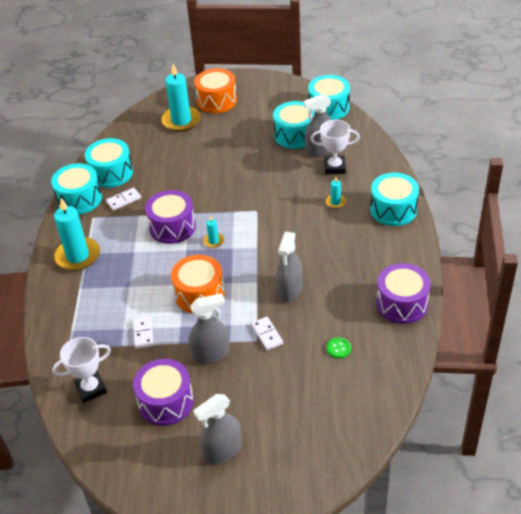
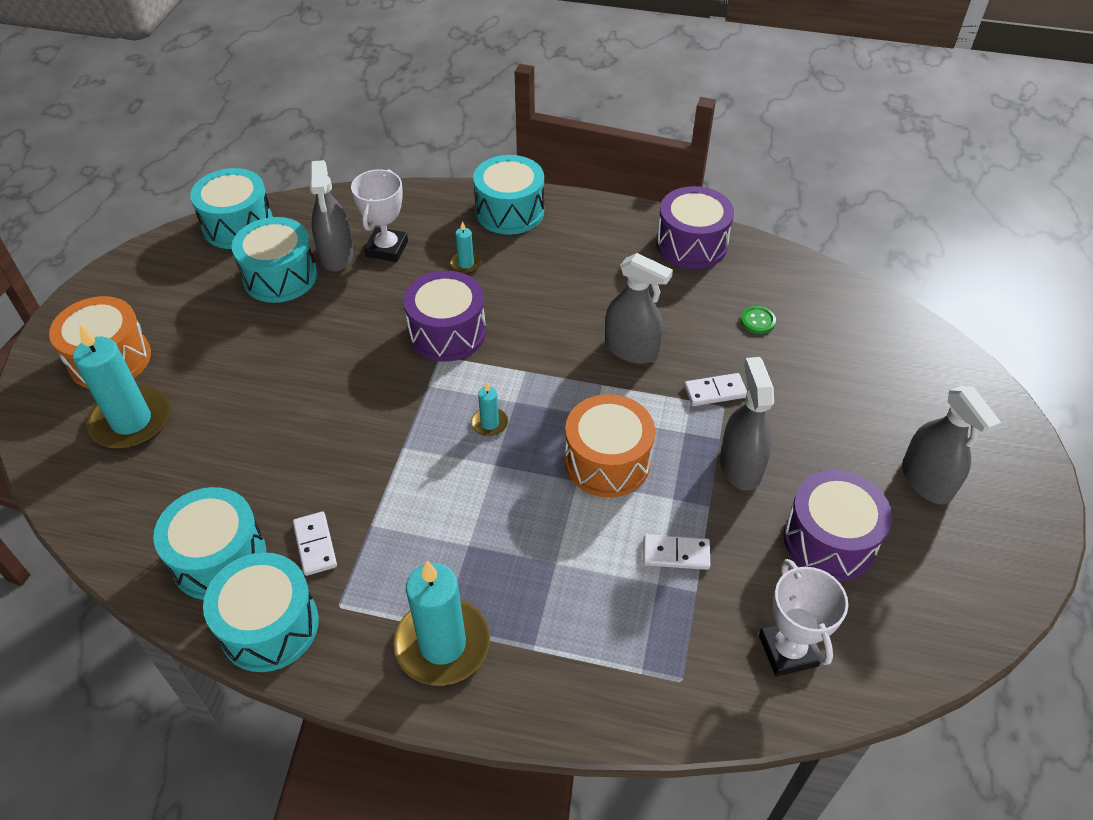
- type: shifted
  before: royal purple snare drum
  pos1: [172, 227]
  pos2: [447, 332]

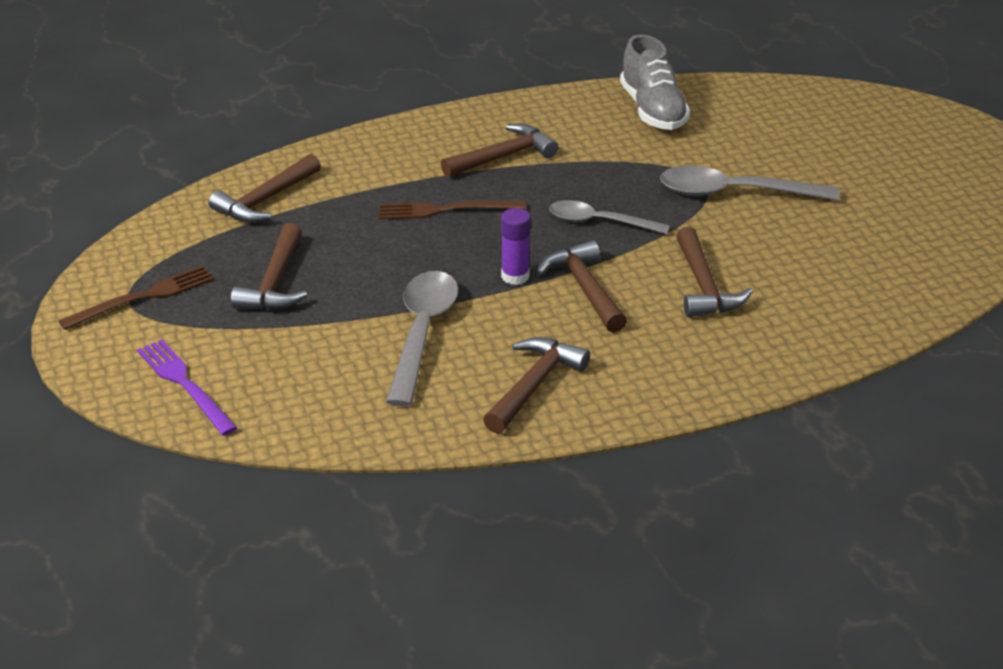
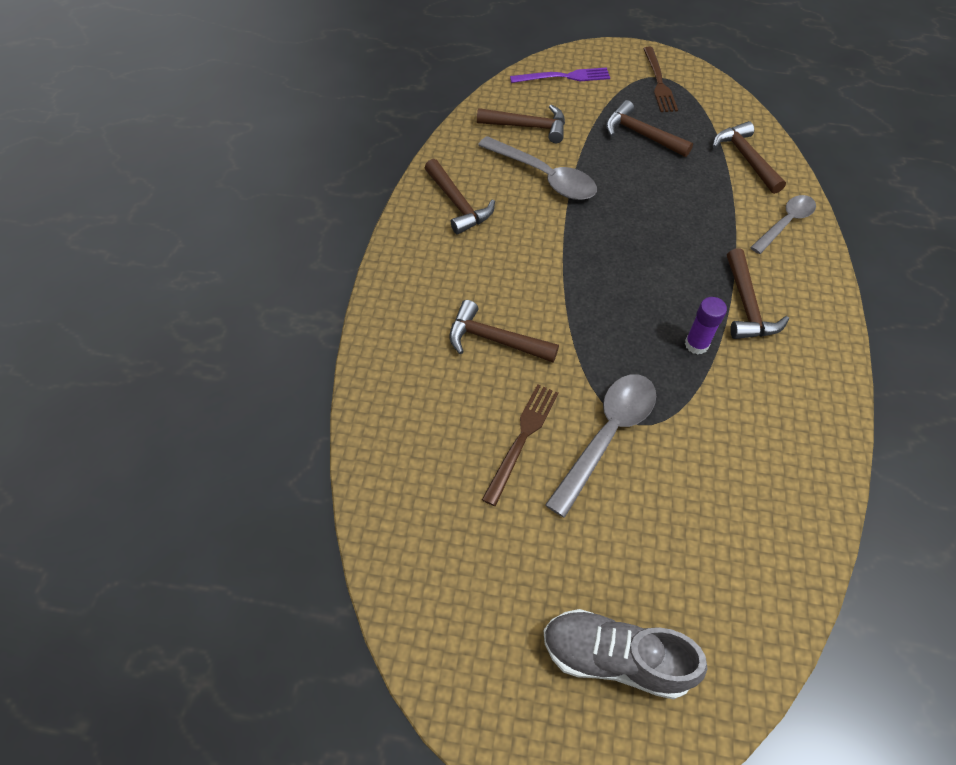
- type: shifted
  before: ash-grey shoe
  pos1: [653, 110]
  pos2: [615, 657]
- type: shifted
  before: dark brown fork
  pos1: [445, 210]
  pos2: [522, 439]
- type: shifted
  before: ash-grey teaspoon
  pos1: [599, 222]
  pos2: [785, 223]
- type: shifted
  before: royal purple stick of glue
  pos1: [515, 276]
  pos2: [696, 344]
- type: shifted
  before: dark brown hammer
  pos1: [585, 289]
  pos2: [527, 127]

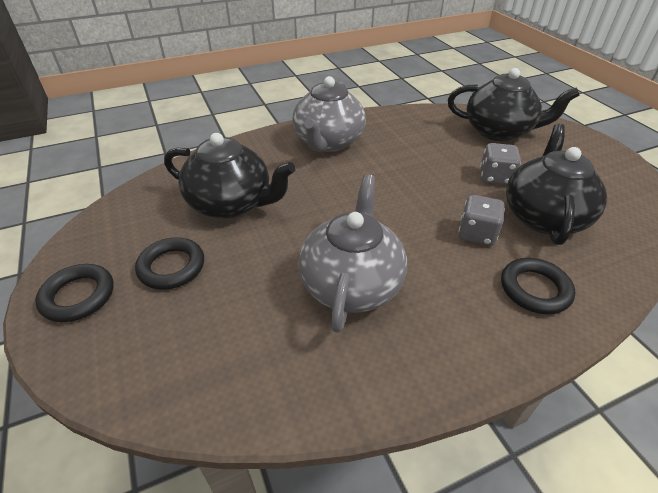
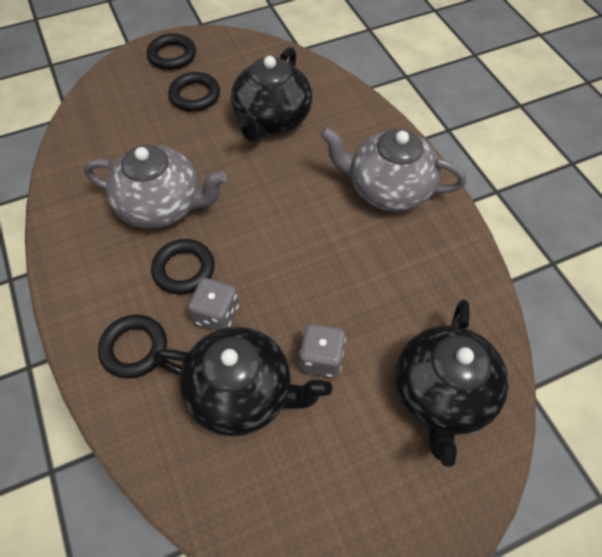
- type: new
  after: jet-black hoop
  pos2: [184, 269]

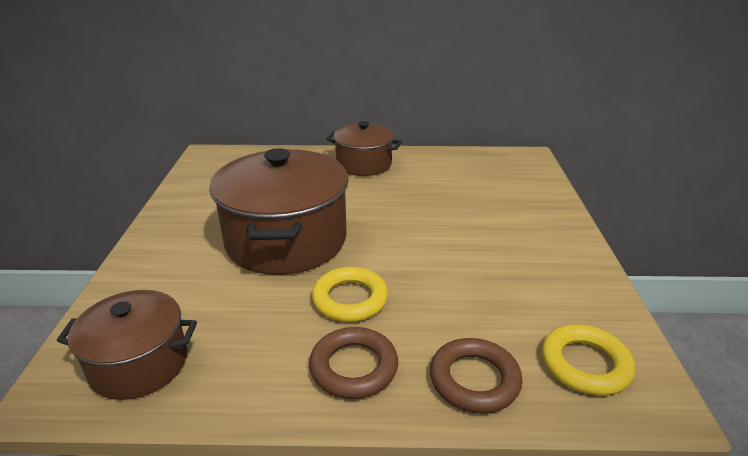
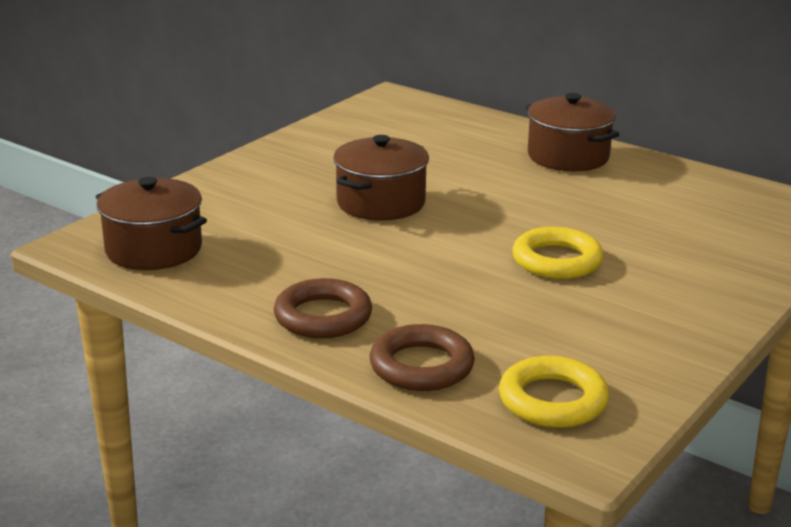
- type: scaled
  before: dark brown pot
  pos1: [286, 240]
  pos2: [381, 203]
  scale: 0.58
- type: shifted
  before: golden hoop
  pos1: [350, 299]
  pos2: [557, 261]

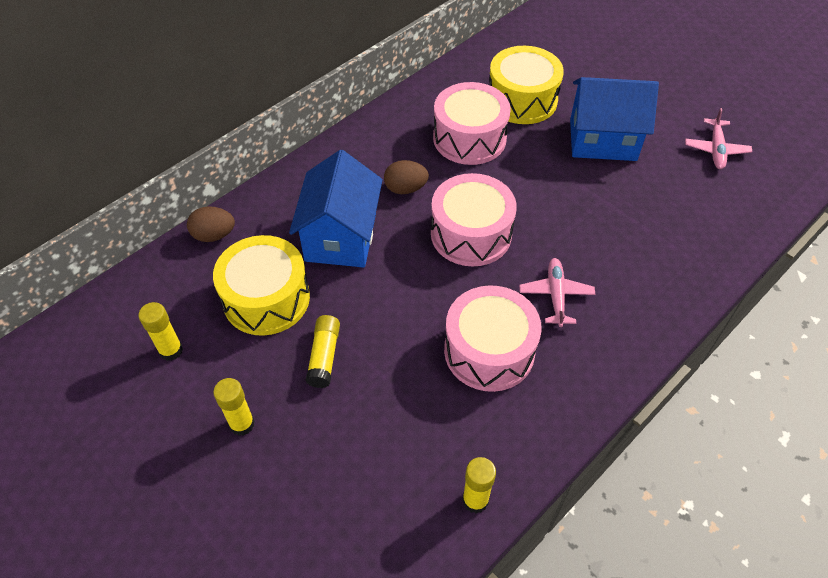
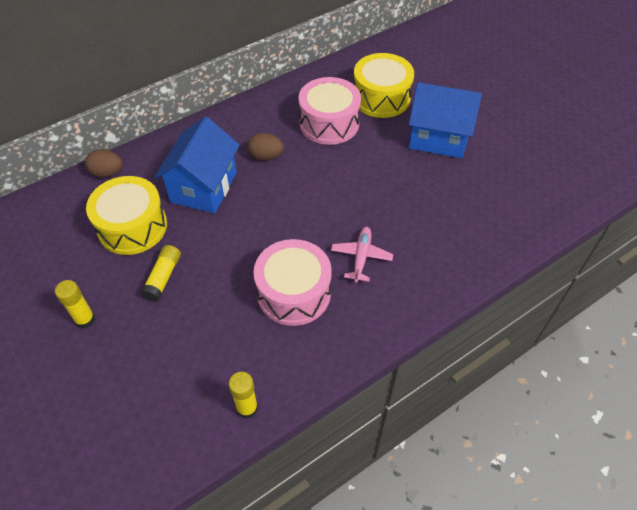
- type: gone
  before: pink aeroplane
  pos1: [716, 149]
- type: gone
  before: pink snare drum
  pos1: [471, 234]
- type: gone
  before: golden stick of glue
  pos1: [171, 350]

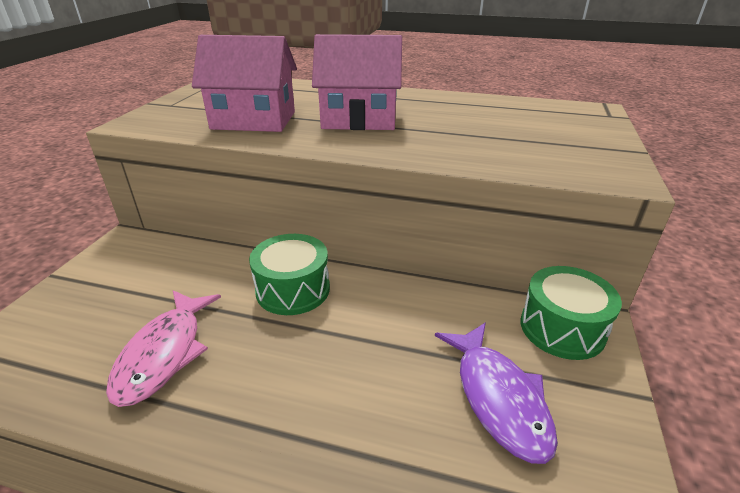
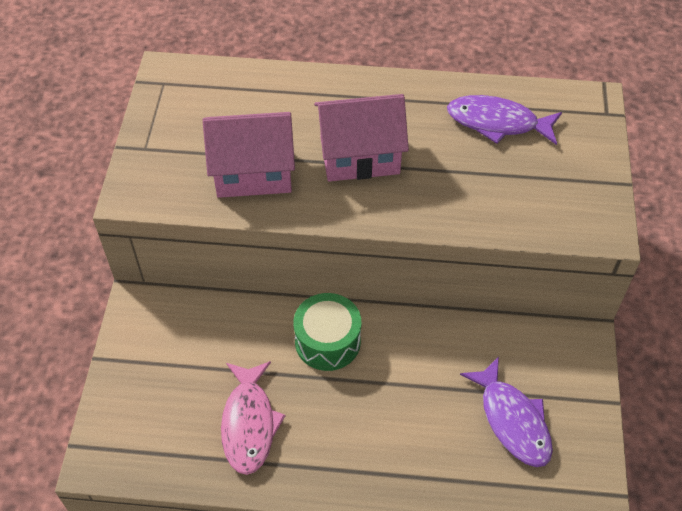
- type: gone
  before: green snare drum
  pos1: [562, 328]
- type: new
  after: royal purple fish
  pos2: [497, 122]

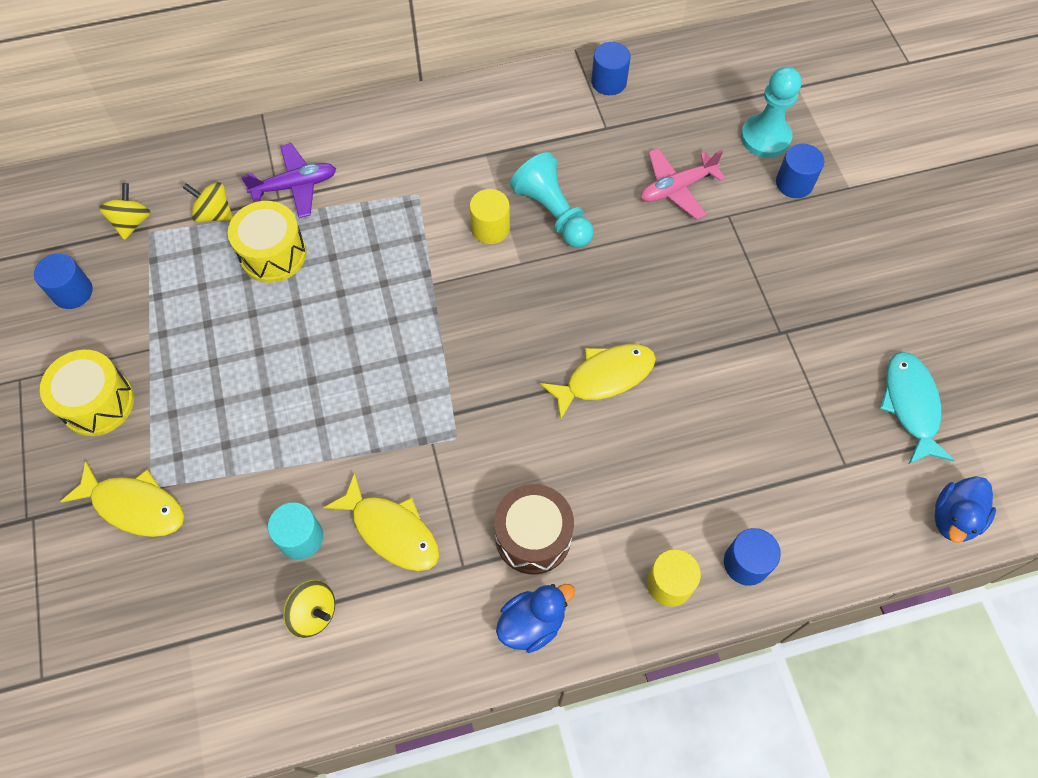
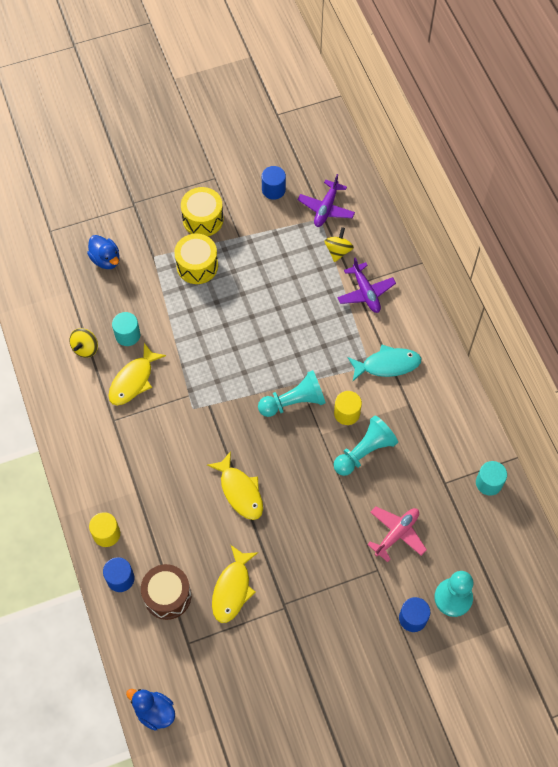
- type: repainted
  before: cobalt cylinder
  after: aqua cylinder
  pos1: [609, 82]
  pos2: [489, 483]
- type: rotated
  before: pink aeroplane
  pos1: [677, 188]
  pos2: [396, 534]
  turn: 75
- type: swapped
  before: golden whirligig
  after: royal purple aeroplane
  pos1: [132, 222]
  pos2: [326, 208]
- type: shifted
  before: golden snare drum
  pos1: [273, 254]
  pos2: [197, 266]
- type: shifted
  before: aqua fish
  pos1: [910, 405]
  pos2: [387, 365]
- type: shifted
  before: golden fish
  pos1: [134, 506]
  pos2: [232, 589]
- type: shifted
  before: dark brown snare drum
  pos1: [533, 536]
  pos2: [167, 596]
- type: shifted
  before: cobalt toy duck
  pos1: [532, 623]
  pos2: [106, 259]
- type: new
  after: aqua pawn
  pos2: [294, 402]

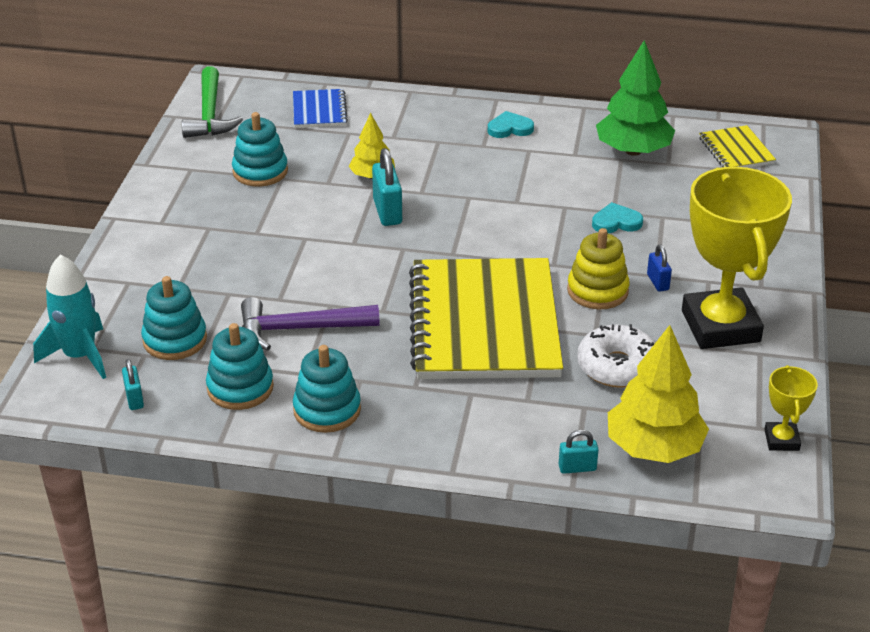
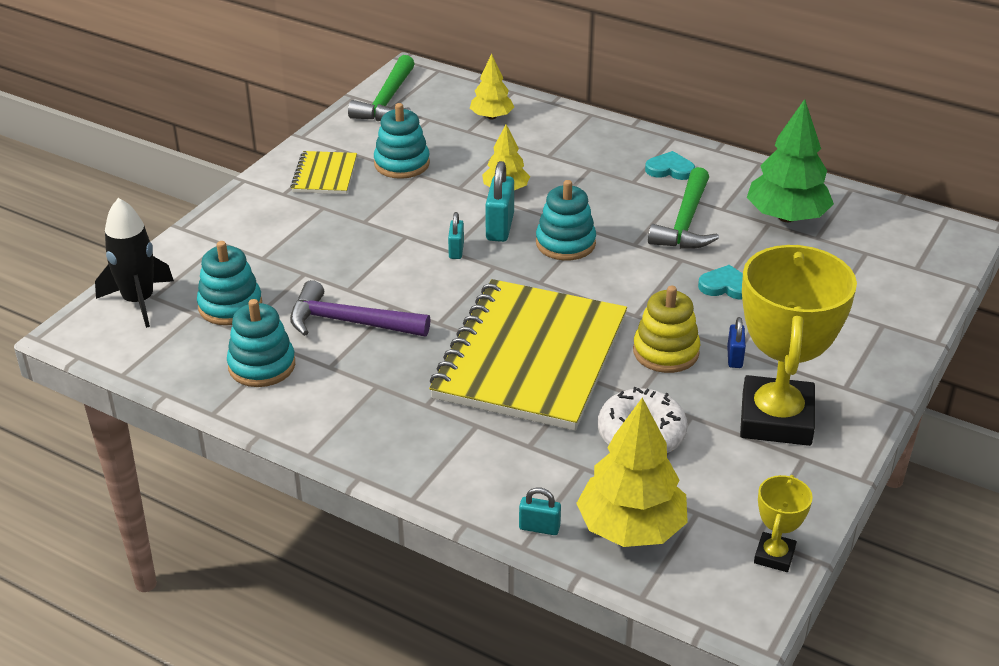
- type: swapped
  before: cobalt notebook
  after: golden fir tree
  pos1: [319, 111]
  pos2: [491, 117]
- type: shifted
  before: golden notebook
  pos1: [736, 151]
  pos2: [324, 175]
- type: repainted
  before: aqua rocket
  after: jet-black rocket
  pos1: [80, 356]
  pos2: [139, 301]
- type: shifted
  before: aqua stacking toy
  pos1: [327, 410]
  pos2: [565, 243]
- type: shifted
  before: aqua padlock
  pos1: [134, 399]
  pos2: [456, 250]
- type: new
  after: green hammer
  pos2: [685, 222]

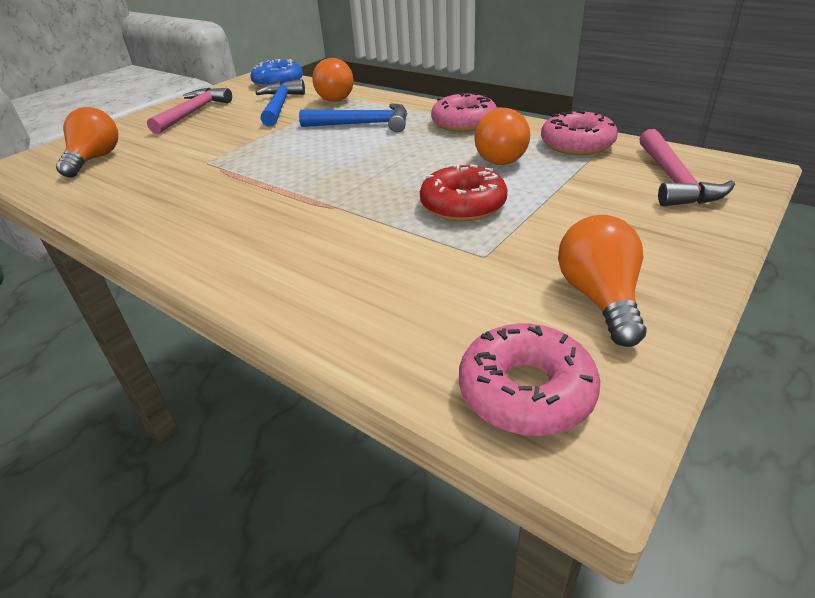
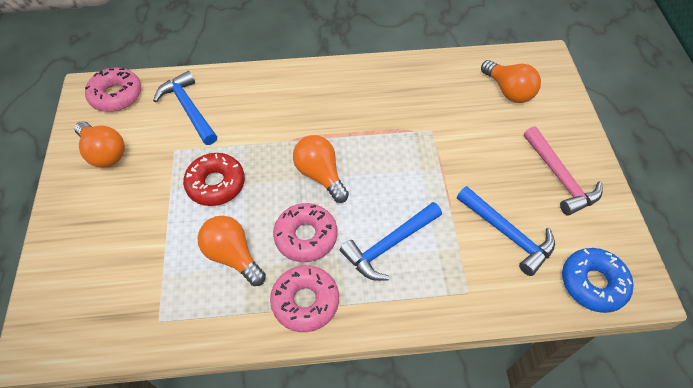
- type: shifted
  before: bright orange bulb
  pos1: [338, 97]
  pos2: [320, 175]
- type: shifted
  before: pink doughnut
  pos1: [577, 144]
  pos2: [306, 236]
- type: gone
  before: pink hammer
  pos1: [674, 180]
- type: new
  after: cobalt hammer
  pos2: [188, 108]

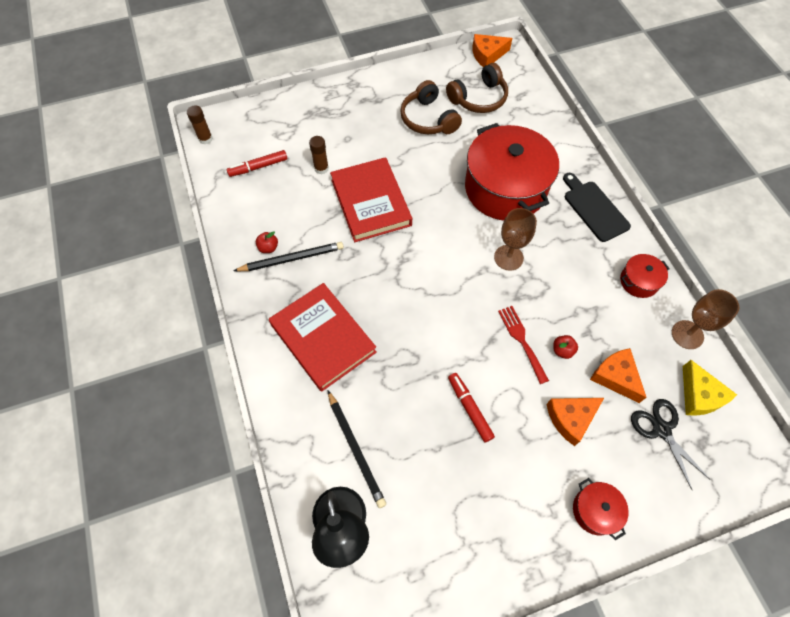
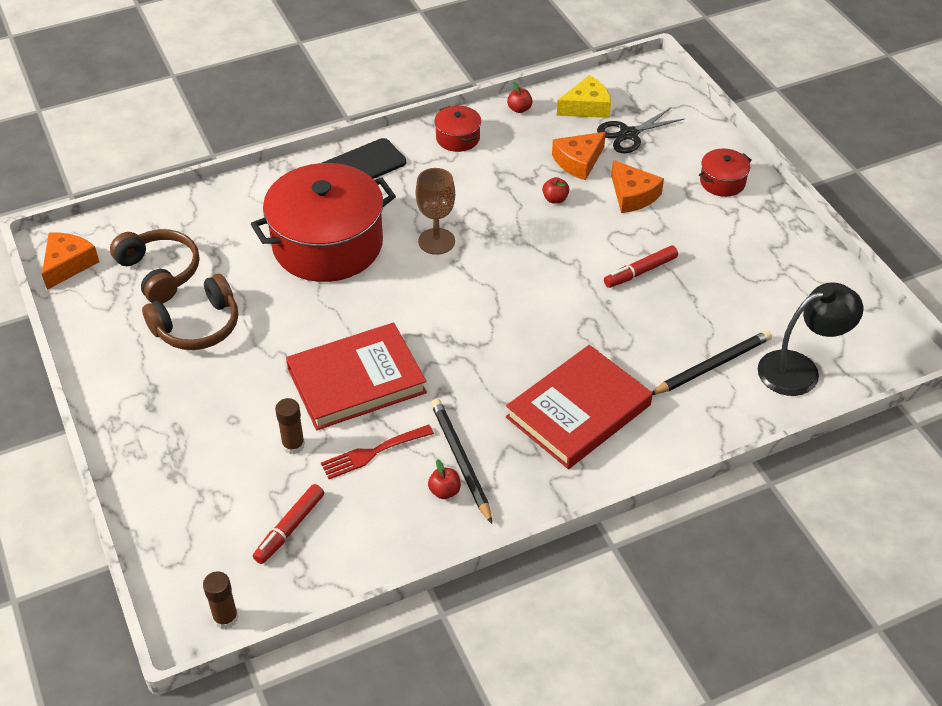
- type: rotated
  before: bright orange piece of cheese
  pos1: [487, 55]
  pos2: [68, 264]
  turn: -135
- type: rotated
  before: scarlet felt pen
  pos1: [258, 167]
  pos2: [290, 528]
  turn: 60
- type: swapped
  before: dark brown goblet
  after: scarlet apple fruit
  pos1: [687, 334]
  pos2: [519, 109]
- type: shifted
  before: scarlet fork
  pos1: [521, 340]
  pos2: [372, 453]

